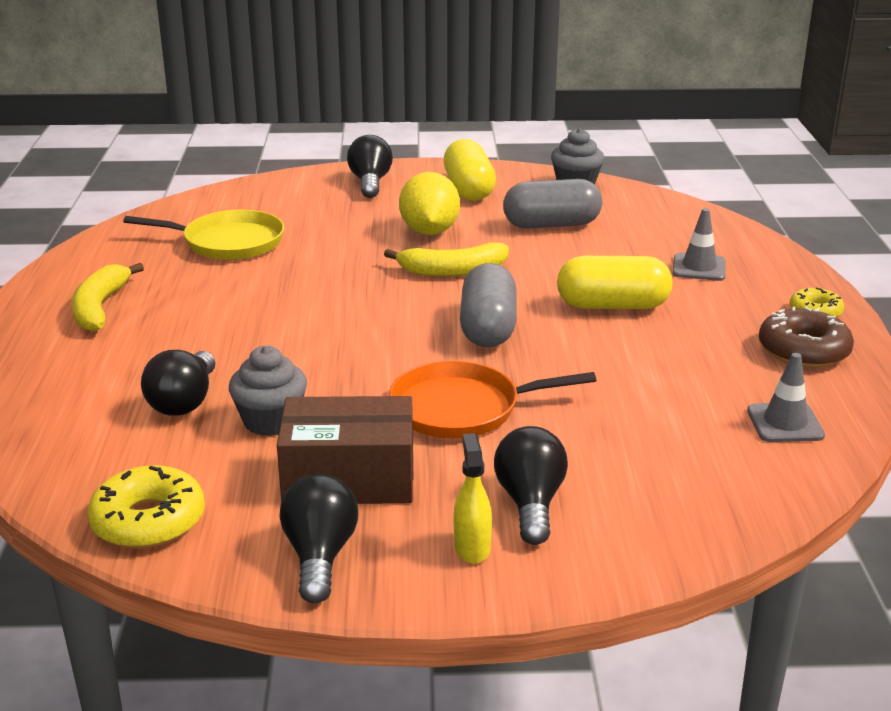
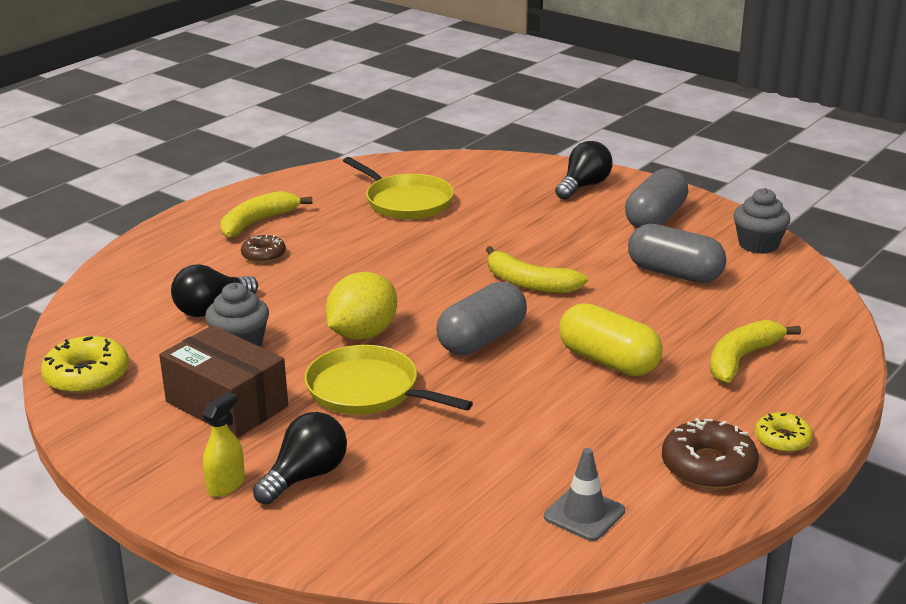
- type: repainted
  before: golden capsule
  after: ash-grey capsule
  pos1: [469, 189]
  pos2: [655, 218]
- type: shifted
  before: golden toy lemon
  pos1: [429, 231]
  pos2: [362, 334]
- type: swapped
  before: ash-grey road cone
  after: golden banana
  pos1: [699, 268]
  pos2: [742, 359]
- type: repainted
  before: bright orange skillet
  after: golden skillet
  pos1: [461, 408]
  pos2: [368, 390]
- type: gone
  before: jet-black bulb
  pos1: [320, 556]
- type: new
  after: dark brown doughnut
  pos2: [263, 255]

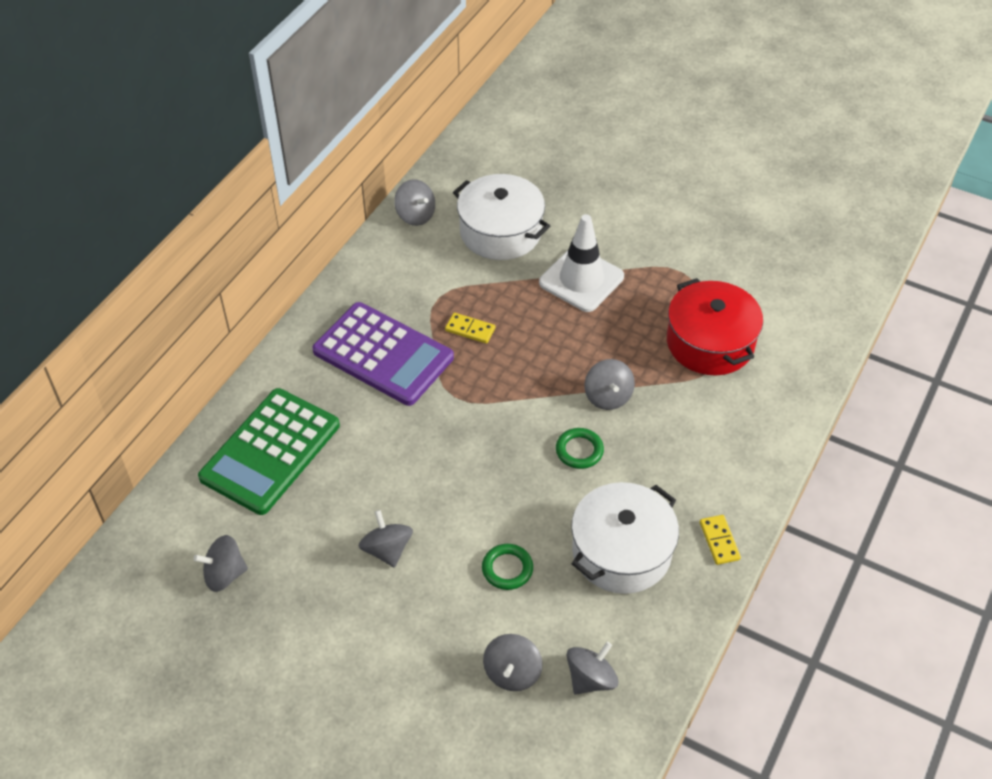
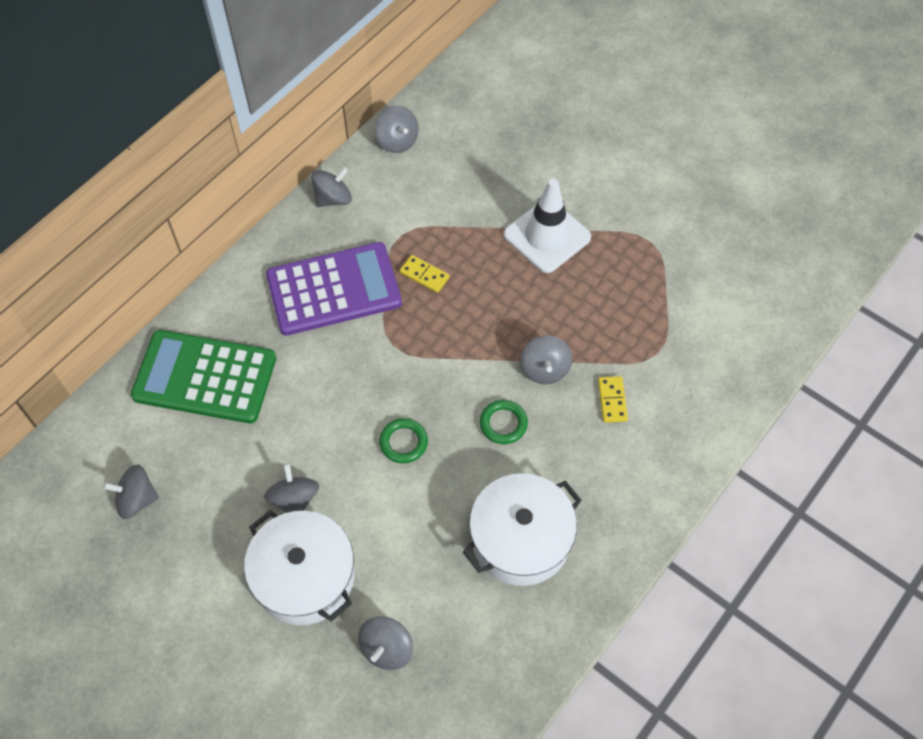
- type: shifted
  before: snow-white pot
  pos1: [500, 232]
  pos2: [304, 577]
- type: gone
  before: scarlet pot
  pos1: [710, 342]
- type: rotated
  before: royal purple pocket calculator
  pos1: [383, 354]
  pos2: [334, 290]
  turn: -60
- type: rotated
  before: green pocket calculator
  pos1: [270, 451]
  pos2: [205, 377]
  turn: 60
- type: shifted
  before: golden domino
  pos1: [719, 541]
  pos2: [612, 400]
- type: shifted
  before: green hoop
  pos1: [507, 569]
  pos2: [403, 442]
- type: shifted
  before: ash-grey whirligig
  pos1: [590, 679]
  pos2: [333, 198]

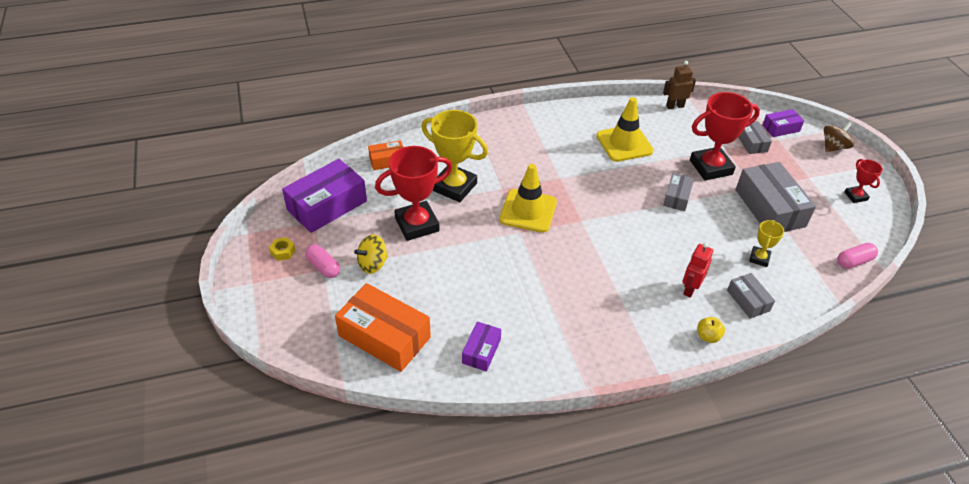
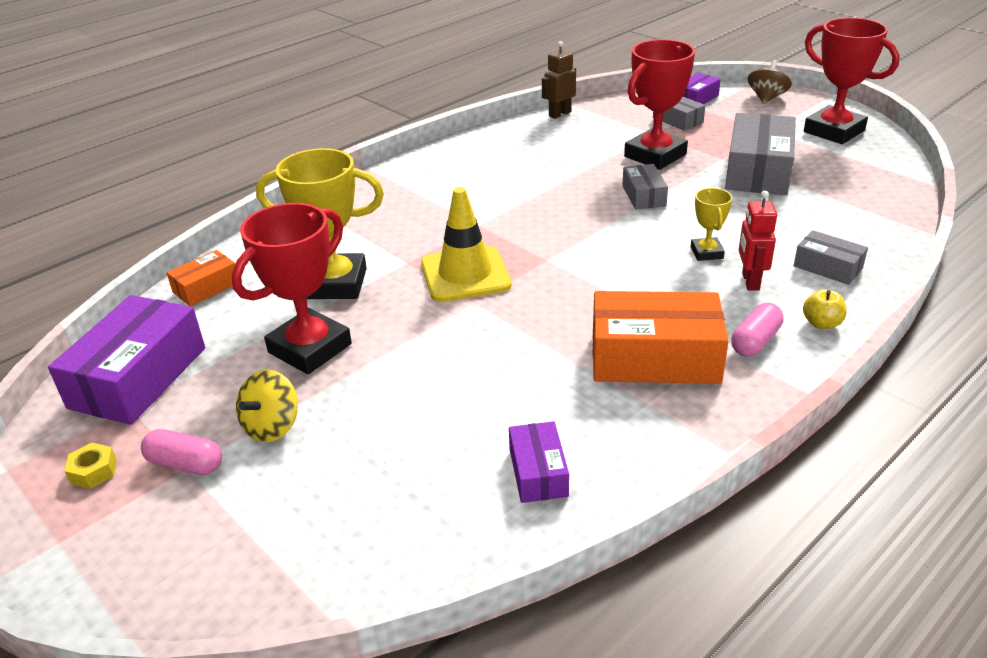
- type: gone
  before: golden road cone
  pos1: [624, 143]
- type: scaled
  before: scarlet trophy
  pos1: [855, 196]
  pos2: [834, 131]
  scale: 2.01
- type: rotated
  before: ash-grey box
  pos1: [770, 208]
  pos2: [758, 171]
  turn: 60
- type: shifted
  before: golden trophy
  pos1: [759, 258]
  pos2: [706, 253]
- type: shifted
  before: pink capsule
  pos1: [854, 261]
  pos2: [755, 341]
- type: shifted
  before: bright orange box
  pos1: [384, 336]
  pos2: [654, 357]

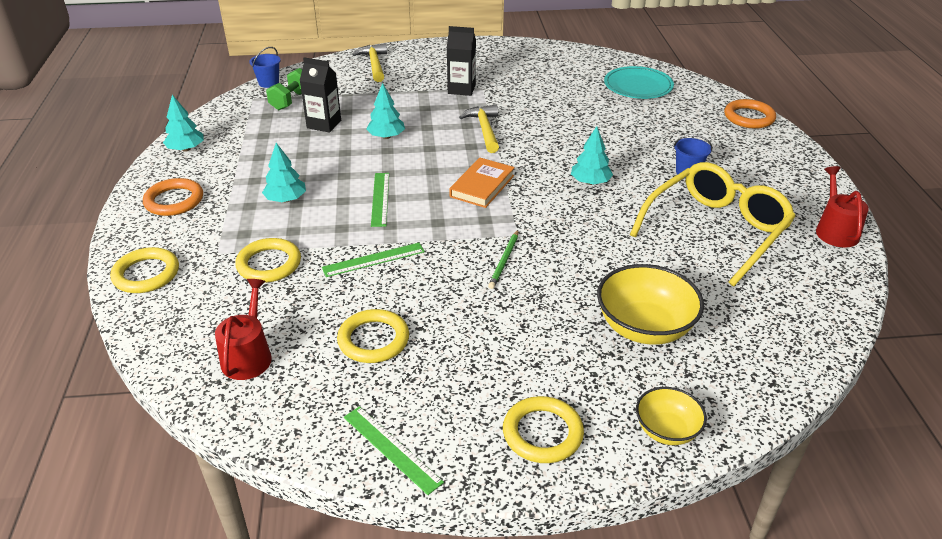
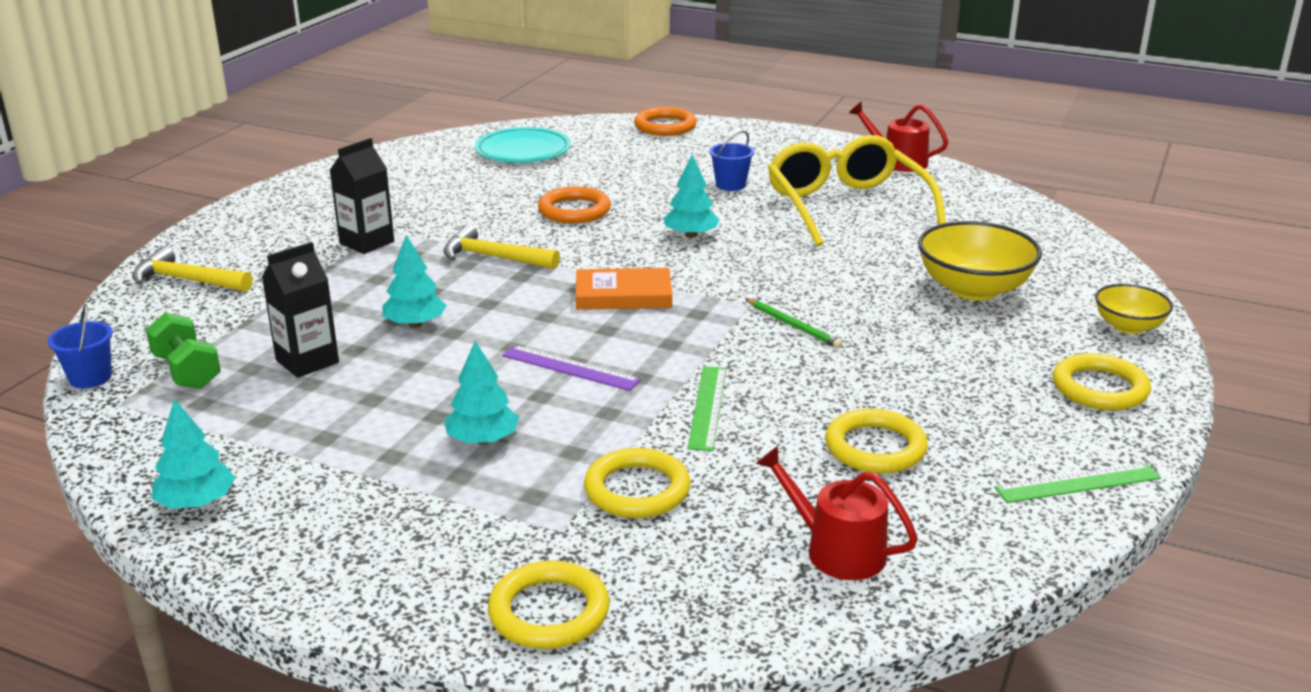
- type: rotated
  before: bright orange book
  pos1: [482, 186]
  pos2: [623, 295]
  turn: -60
- type: repainted
  before: green measuring stick
  after: royal purple measuring stick
  pos1: [380, 199]
  pos2: [570, 368]
- type: shifted
  before: bright orange hoop
  pos1: [174, 201]
  pos2: [574, 210]

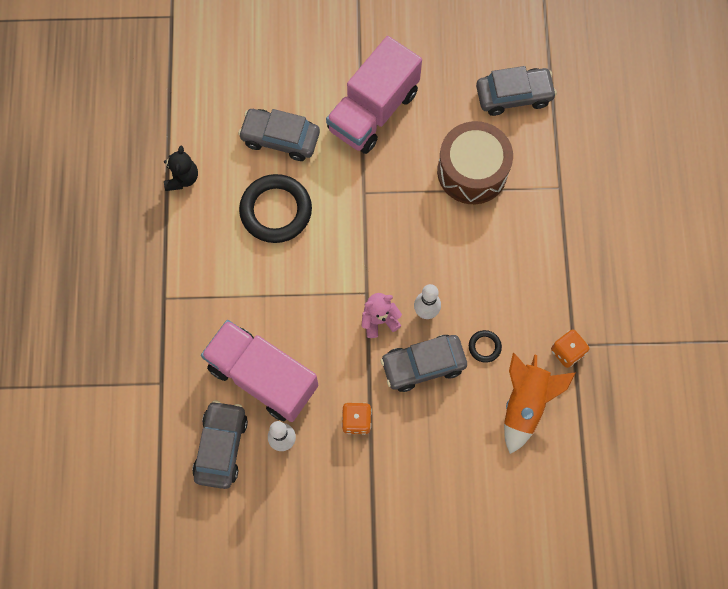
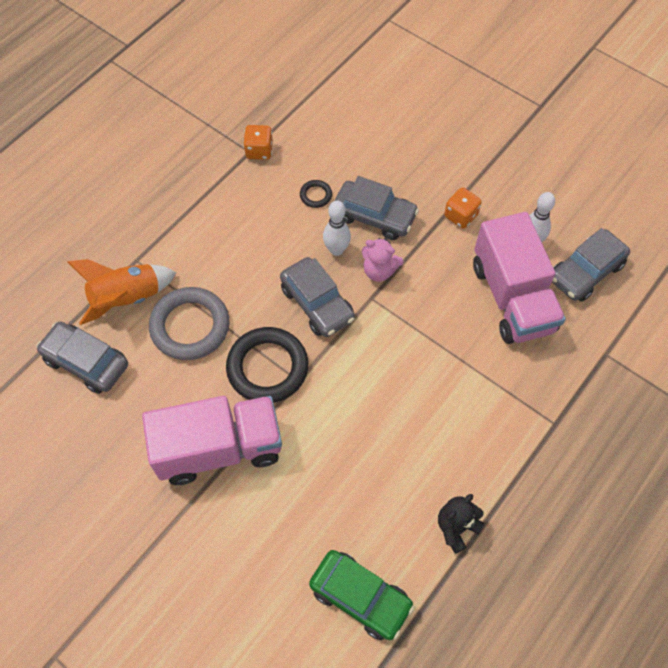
- type: shifted
  before: ash-grey automobile
  pos1: [280, 138]
  pos2: [317, 303]
- type: swapped
  before: dark brown snare drum
  after: ash-grey hoop
  pos1: [472, 171]
  pos2: [190, 326]
- type: shifted
  before: jet-black hoop
  pos1: [276, 210]
  pos2: [267, 368]
- type: shifted
  before: bright orange rocket
  pos1: [525, 404]
  pos2: [127, 299]
- type: new
  after: green automobile
  pos2: [360, 597]

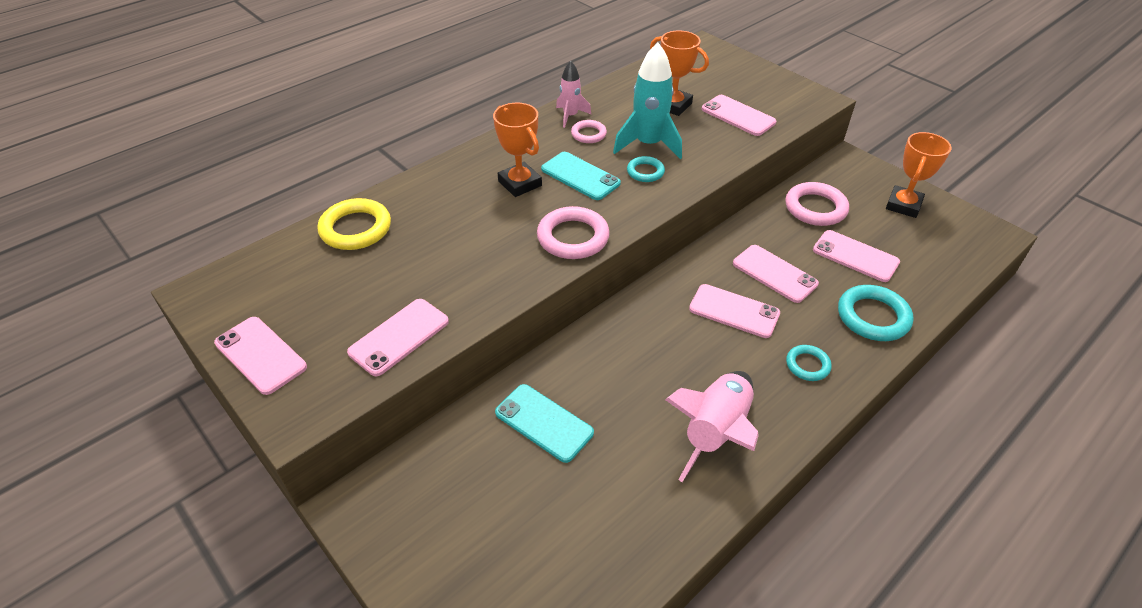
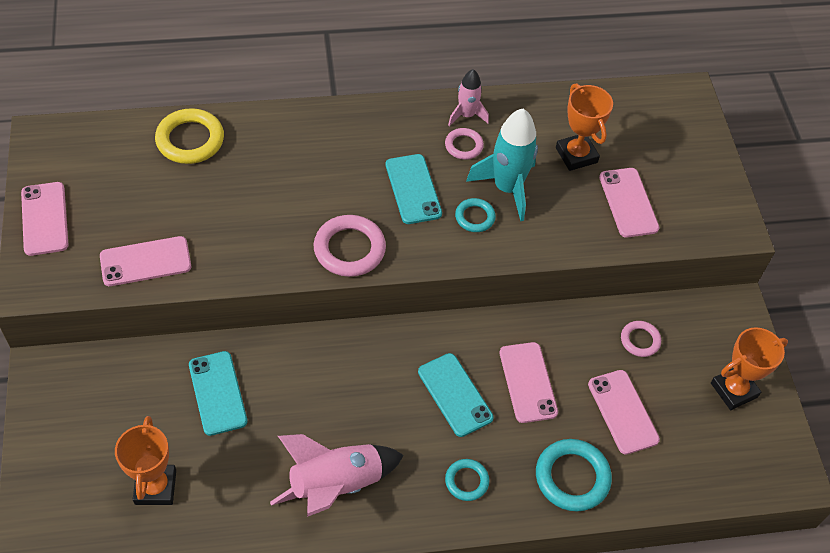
- type: shifted
  before: bright orange trophy
  pos1: [520, 183]
  pos2: [155, 487]
- type: scaled
  before: pink hoop
  pos1: [815, 208]
  pos2: [640, 340]
  scale: 0.58
- type: repainted
  before: pink smartphone
  after: aqua smartphone
  pos1: [734, 311]
  pos2: [455, 395]

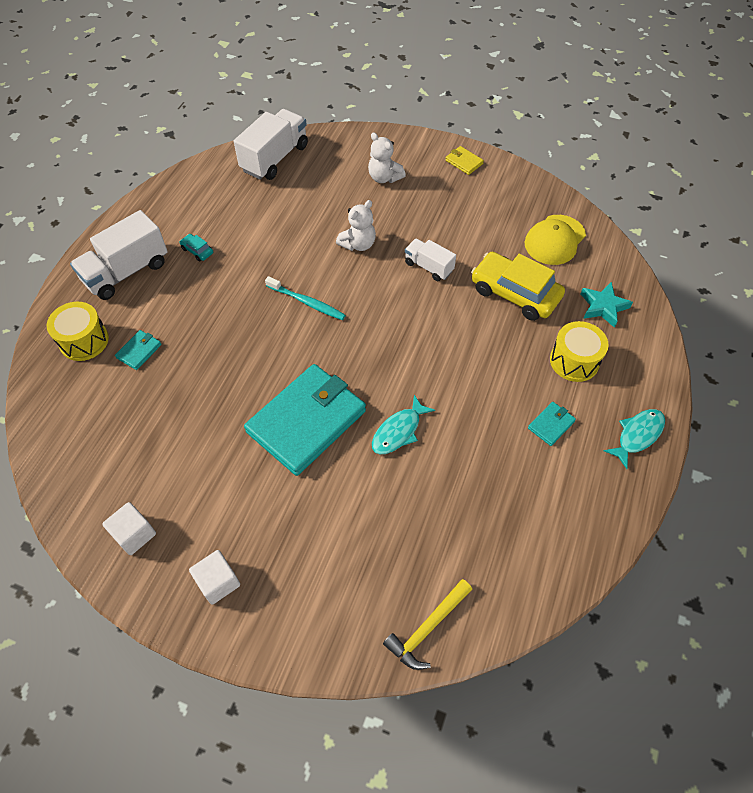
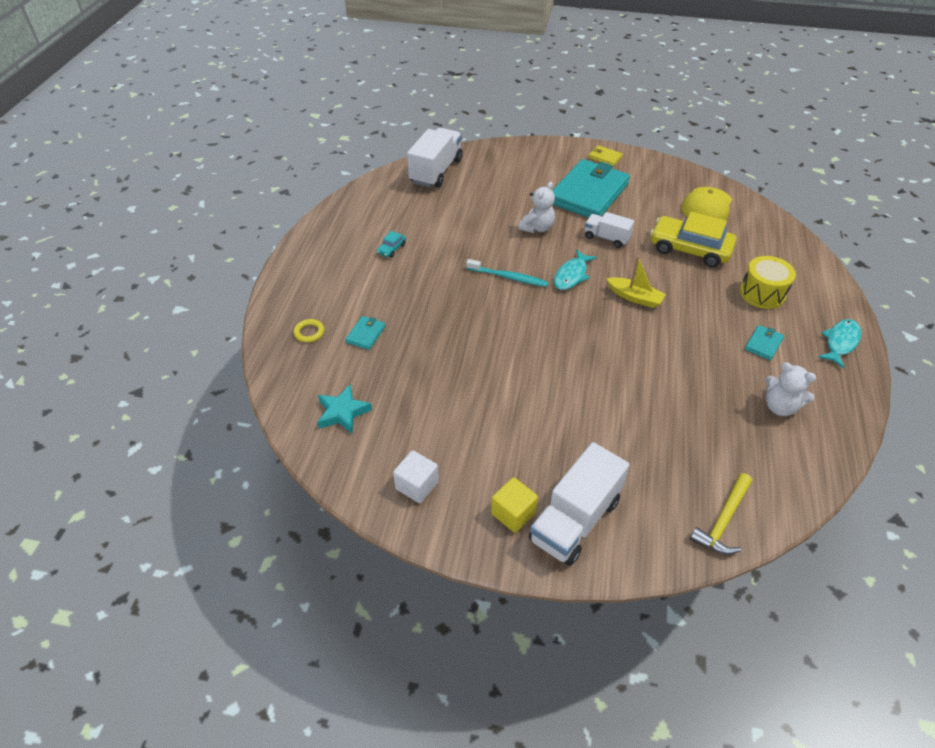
- type: shifted
  before: snow-white stuffed bear
  pos1: [384, 177]
  pos2: [780, 407]
- type: shifted
  before: snow-white truck
  pos1: [126, 272]
  pos2: [575, 520]
- type: rotated
  before: aqua automobile
  pos1: [197, 251]
  pos2: [391, 249]
  turn: -90
- type: shifted
  before: aqua five-pointed star
  pos1: [603, 307]
  pos2: [342, 412]
- type: swapped
  before: golden snare drum
  after: golden hoop
  pos1: [84, 341]
  pos2: [309, 332]
- type: shifted
  before: aqua wallet
  pos1: [306, 421]
  pos2: [588, 193]
- type: shifted
  before: aqua fish
  pos1: [399, 431]
  pos2: [571, 275]
- type: repainted
  before: snow-white solid cube
  after: golden solid cube
  pos1: [218, 582]
  pos2: [513, 513]
- type: new
  after: golden toy boat
  pos2: [635, 297]

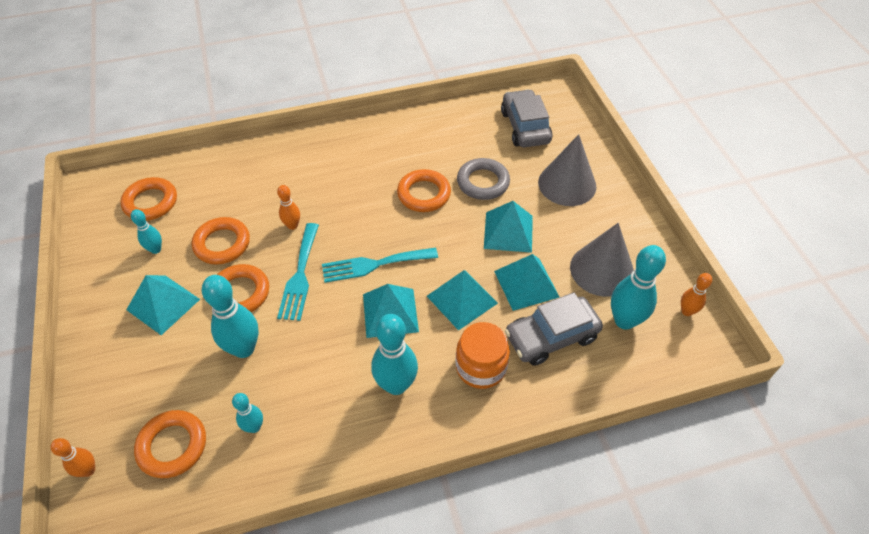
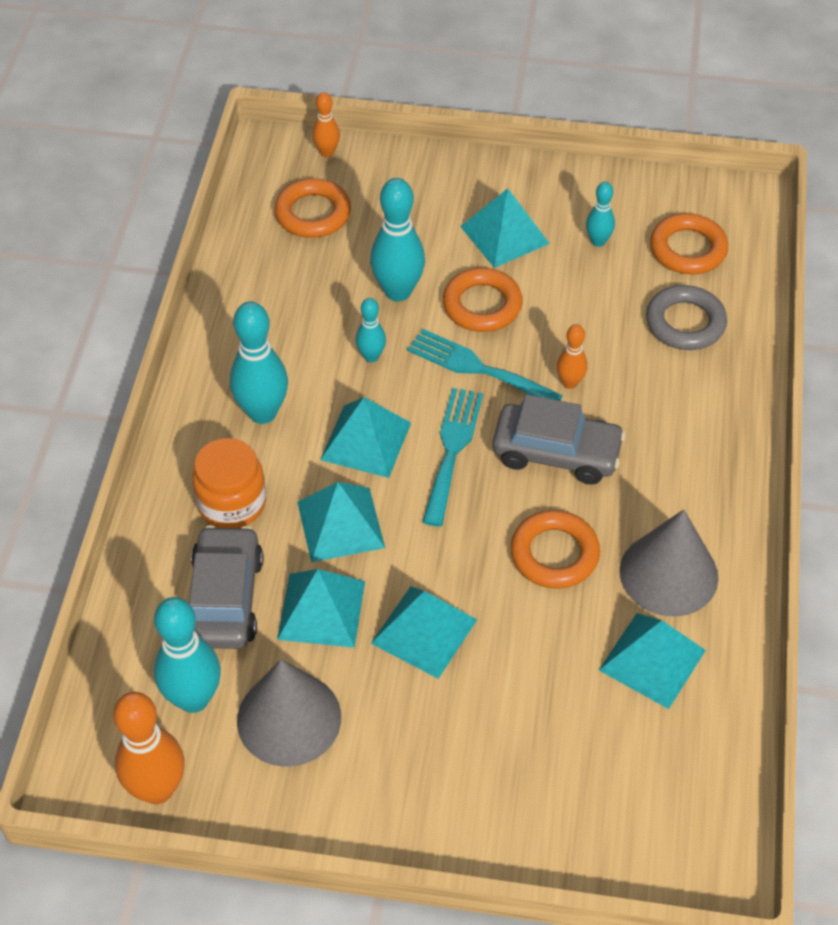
- type: shifted
  before: ash-grey automobile
  pos1: [525, 127]
  pos2: [556, 453]
- type: shifted
  before: ash-grey cone
  pos1: [567, 184]
  pos2: [668, 574]
- type: shifted
  before: ash-grey hoop
  pos1: [483, 182]
  pos2: [685, 323]
- type: gone
  before: bright orange hoop
  pos1: [222, 244]
- type: scaled
  before: bright orange bowling pin
  pos1: [687, 311]
  pos2: [157, 789]
  scale: 1.84
- type: shifted
  before: aqua bowling pin
  pos1: [254, 427]
  pos2: [371, 356]
- type: new
  after: aqua pyramid
  pos2: [652, 660]

